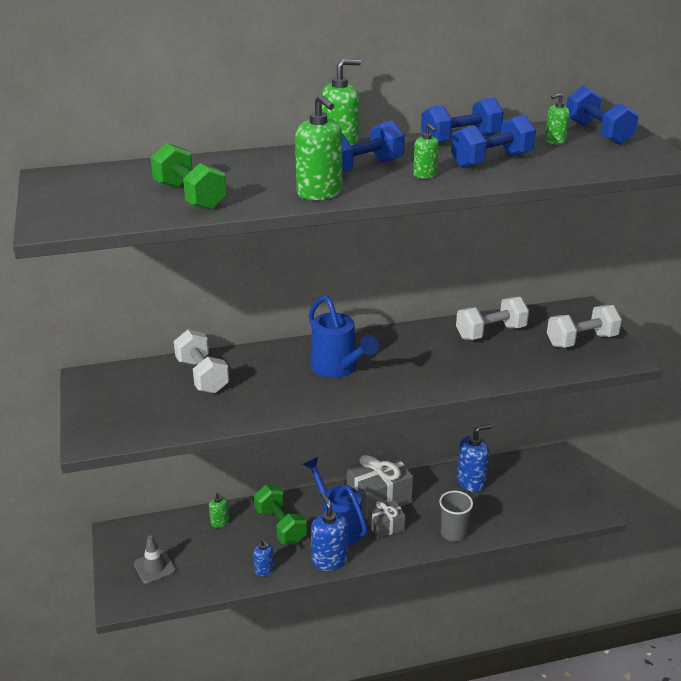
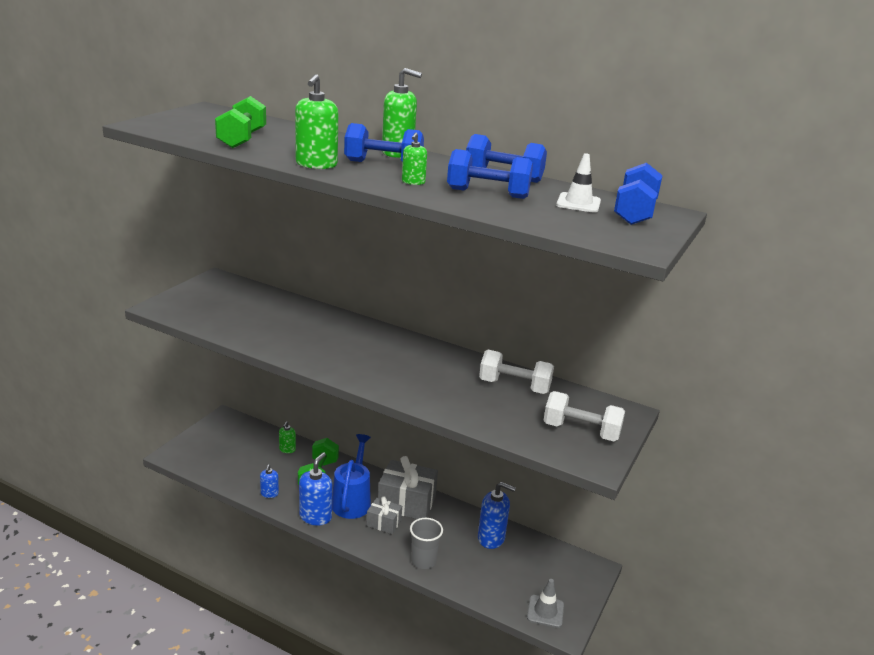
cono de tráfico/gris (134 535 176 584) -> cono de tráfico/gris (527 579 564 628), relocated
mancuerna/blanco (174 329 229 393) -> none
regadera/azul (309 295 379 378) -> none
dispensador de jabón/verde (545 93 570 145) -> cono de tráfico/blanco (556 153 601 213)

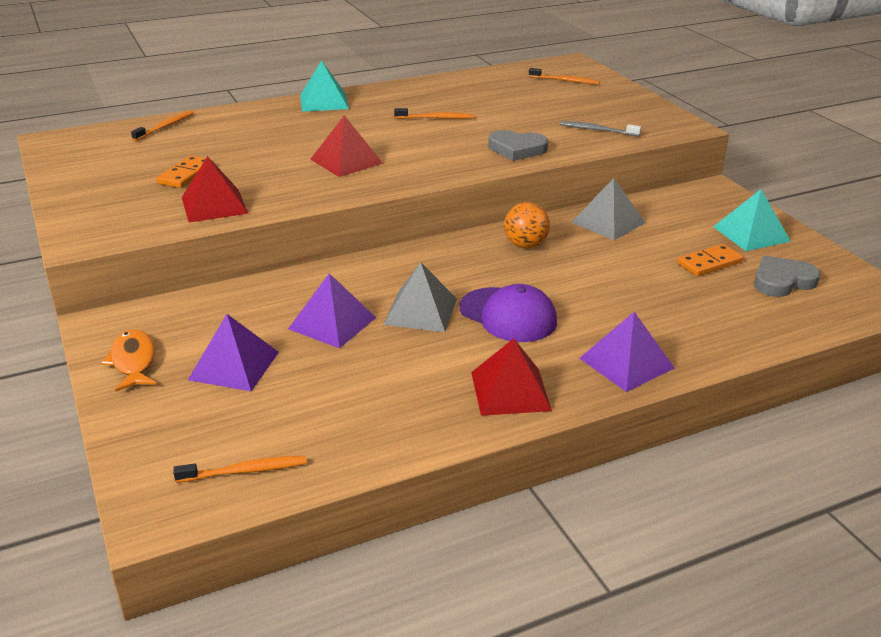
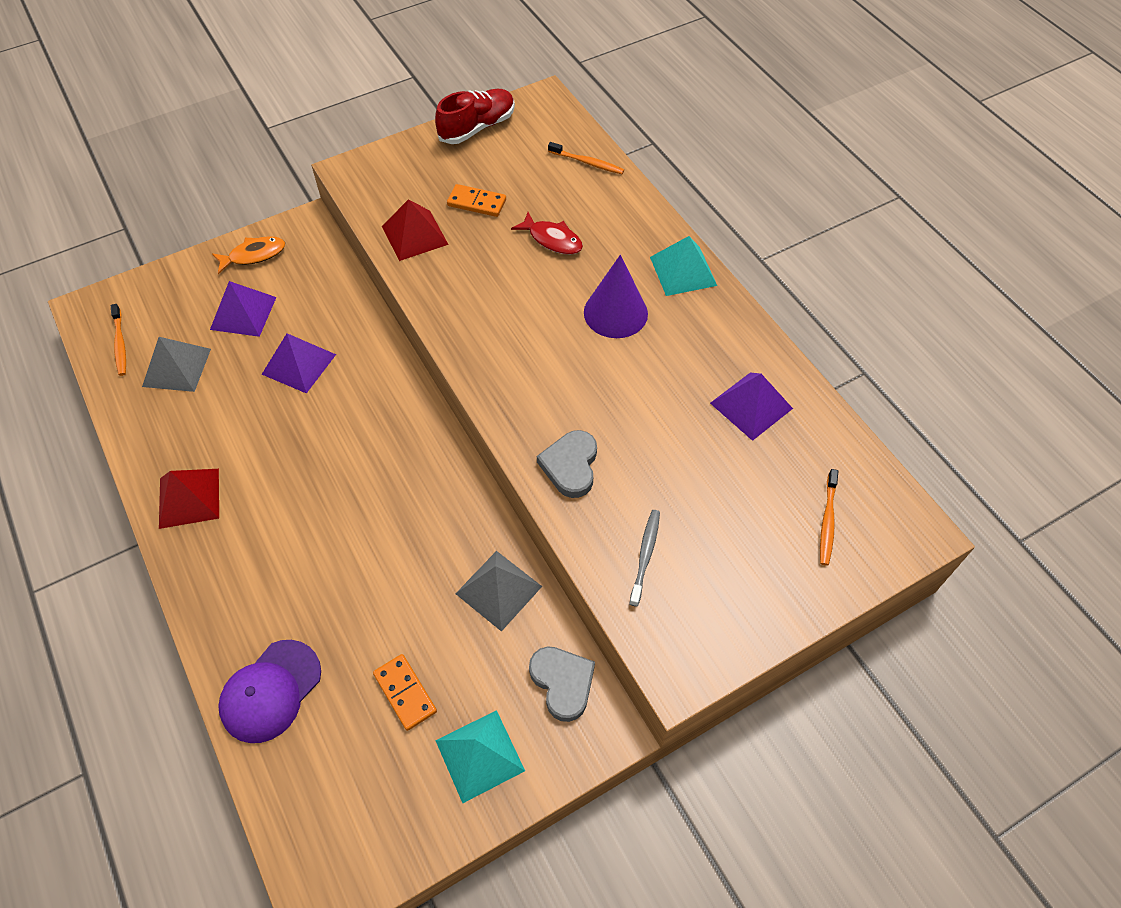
pirámide/rojo (310 115 383 177) -> none
pirámide/gris (383 262 457 332) -> pirámide/gris (142 337 211 392), relocated
cepillo de dientes/naranja (394 108 473 119) -> none
gorra/morado (459 284 557 342) -> gorra/morado (218 640 321 743), relocated
pelota/naranja (504 202 550 248) -> none
pirámide/morado (579 312 675 392) -> pirámide/morado (710 372 793 441), relocated
corazón/gris (754 256 821 297) -> corazón/gris (529 646 595 722), relocated
none -> zapato/rojo (435 89 515 144)
none -> pez/rojo (511 212 583 255)
none -> cono/morado (584 255 648 338)

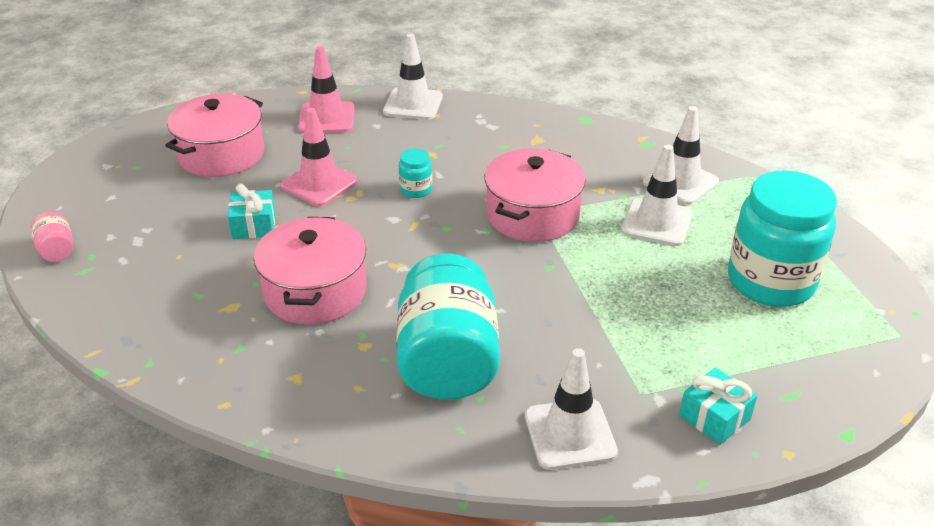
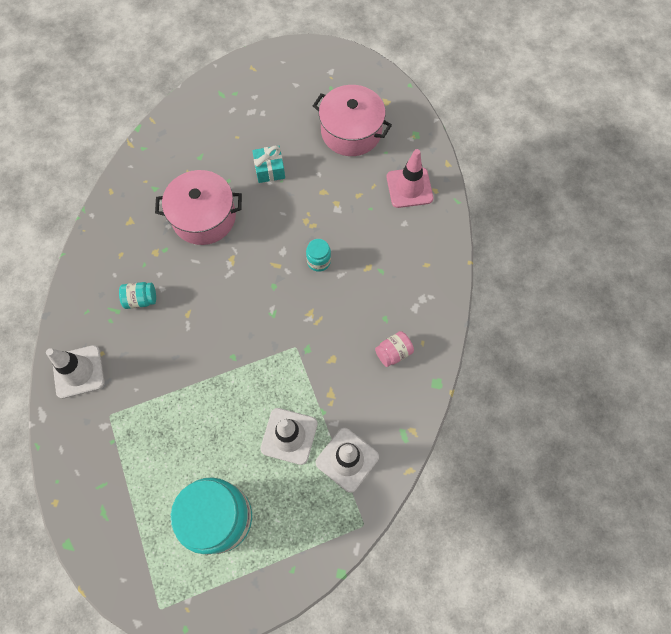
tarro/rosa (31 212 73 262) -> tarro/rosa (375 331 414 367), relocated
cono de tráfico/rosa (281 108 358 206) -> none
cono de tráfico/blanco (383 33 443 120) -> none
tarro/turquesa (396 254 500 400) -> tarro/turquesa (119 282 156 309), x0.42
olla/rosa (485 148 586 242) -> none
regalo/turquesa (679 367 757 445) -> none

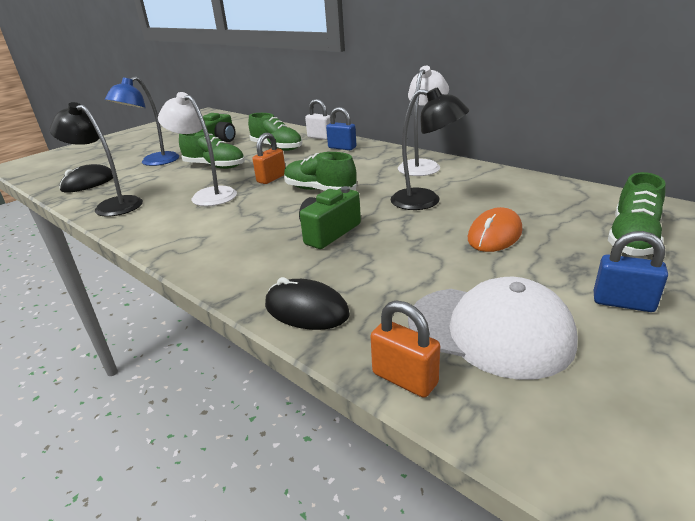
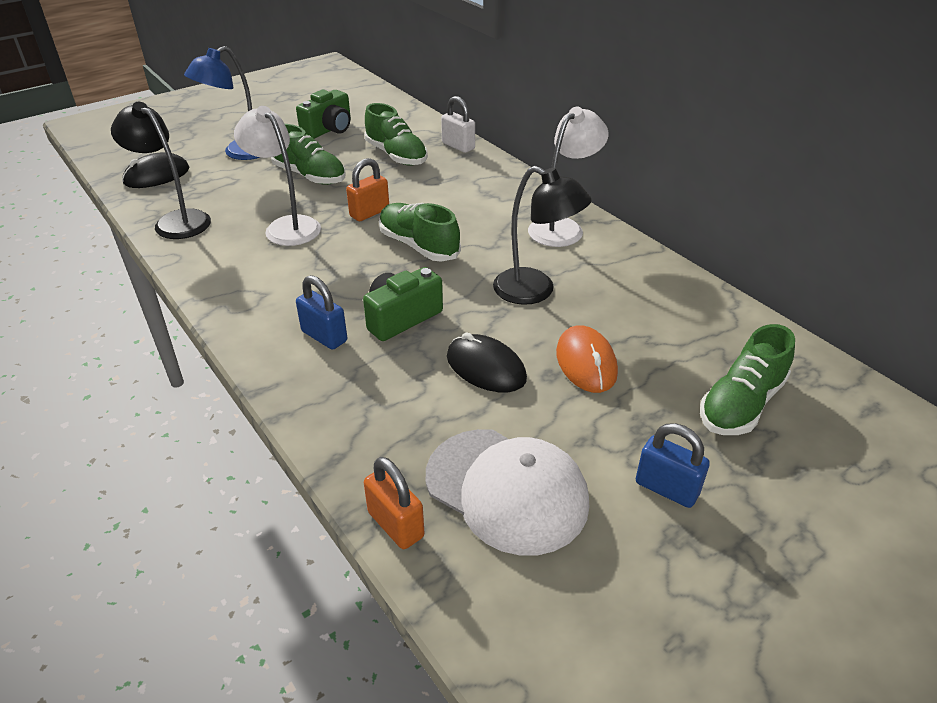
ratón/negro (265 277 350 330) -> ratón/negro (447 332 527 393), relocated
candado/azul (326 107 356 150) -> candado/azul (296 275 347 350), relocated
ratón/naranja (468 207 522 252) -> ratón/naranja (556 326 618 393), 60 degrees counterclockwise

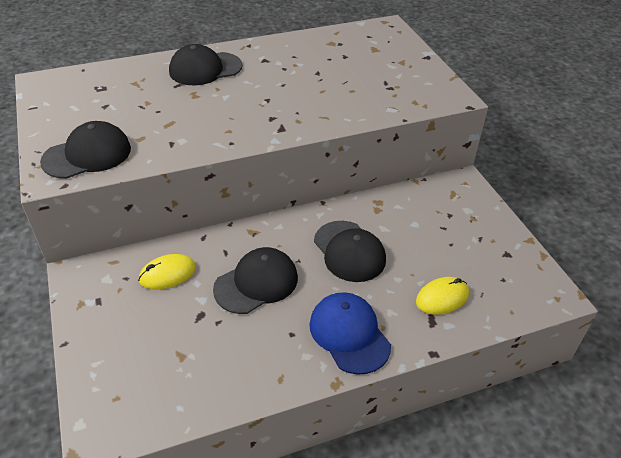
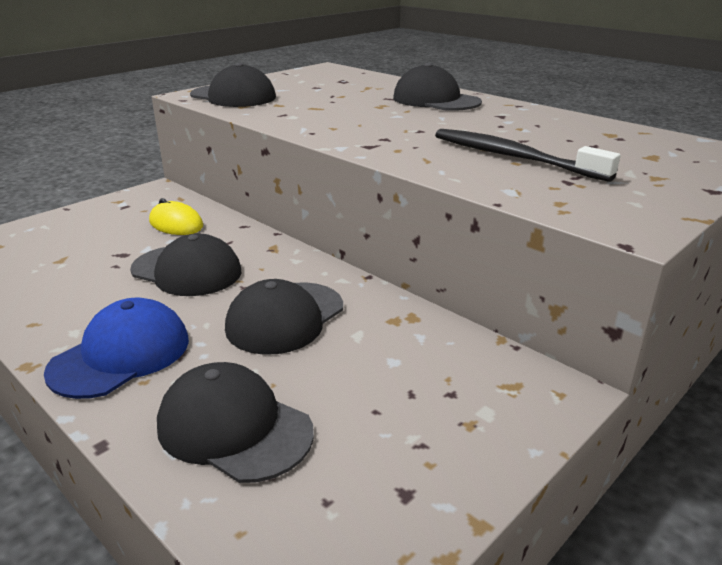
ratón/amarillo (416 277 469 315) -> gorra/negro (157 362 314 483)
none -> cepillo de dientes/negro (435 129 620 182)

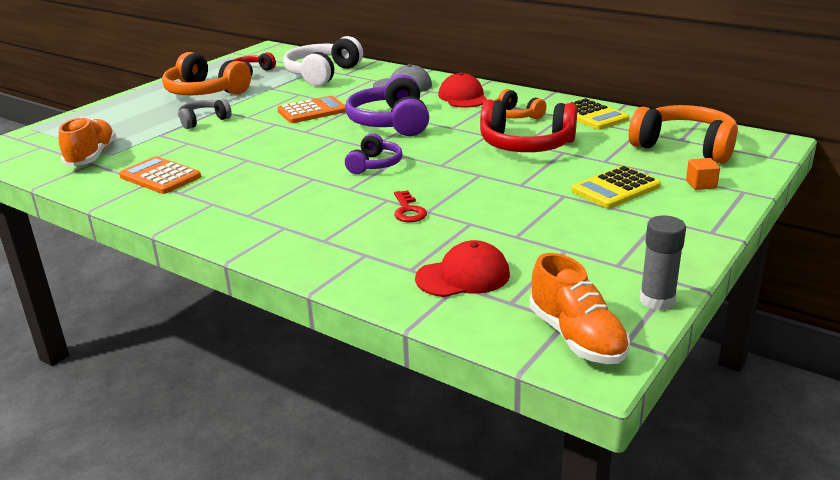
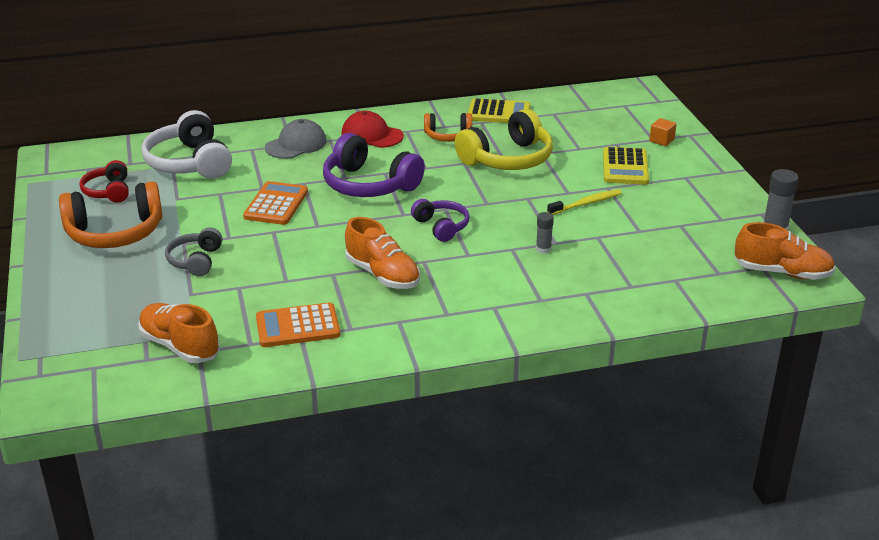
llave/rojo (394 190 427 222) -> barra de pegamento/gris (536 212 554 254)
gorra/rojo (415 240 510 297) -> none
auriculares/rojo (480 99 577 152) -> auriculares/amarillo (455 109 553 170)
auriculares/naranja (629 105 738 164) -> none
none -> zapato/naranja (345 217 420 289)
none -> cepillo de dientes/amarillo (547 189 622 215)

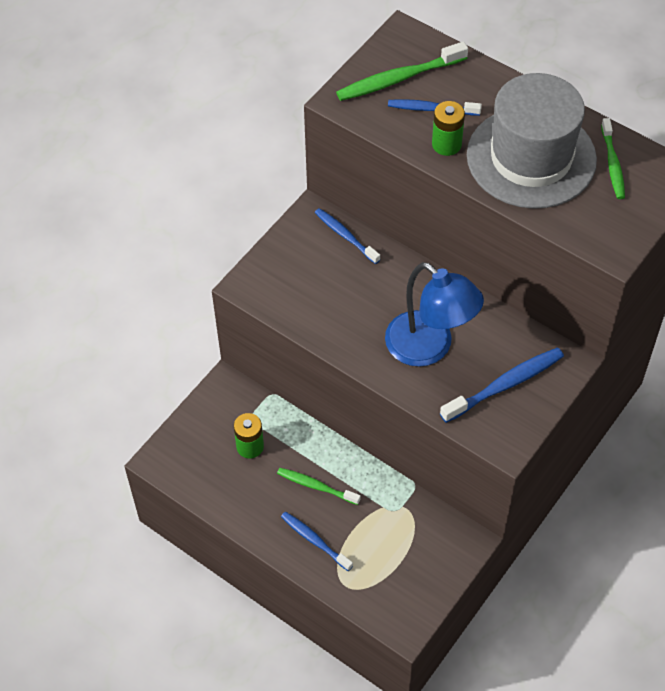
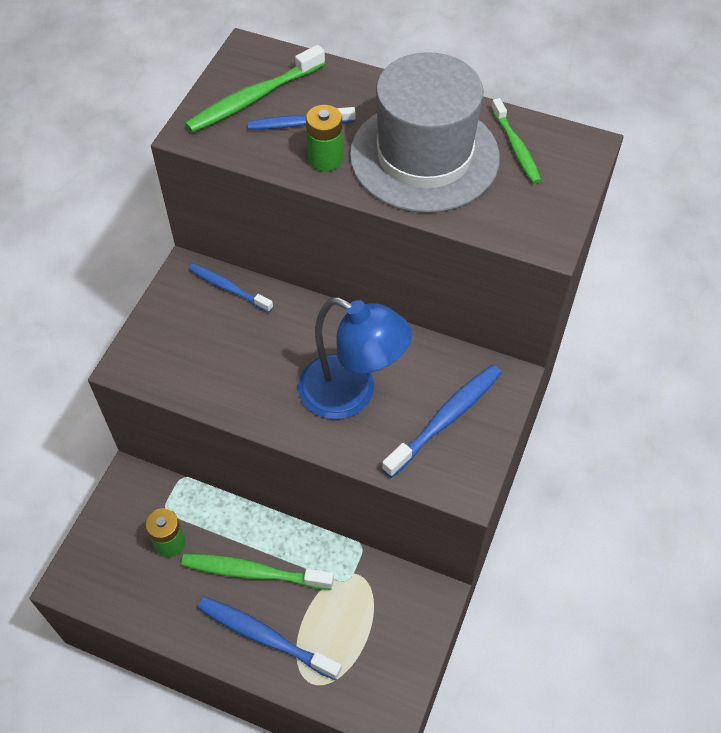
cepillo de dientes/verde (277 468 361 505) -> cepillo de dientes/verde (181 554 334 590), x1.53
cepillo de dientes/azul (281 512 353 571) -> cepillo de dientes/azul (198 597 342 680), x1.53

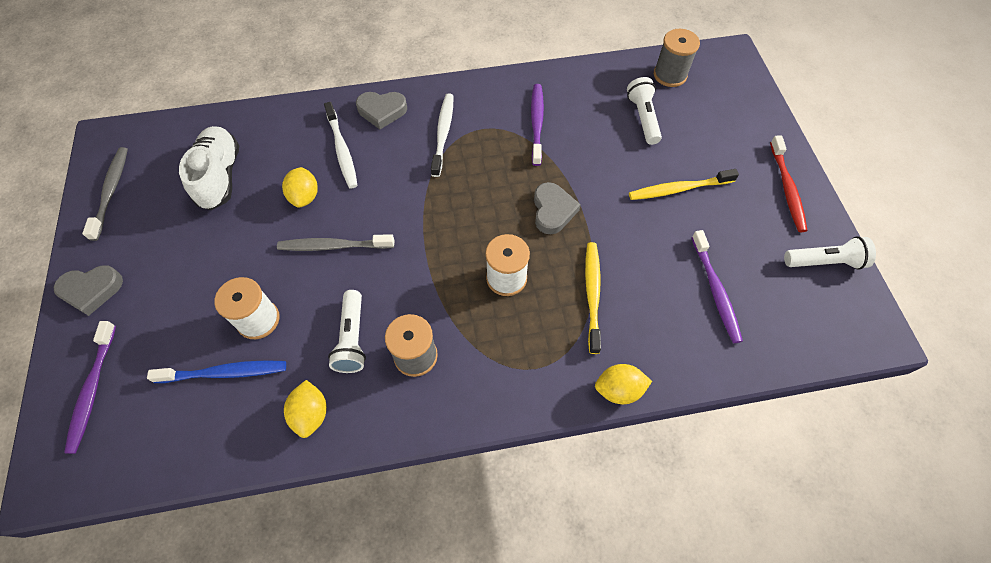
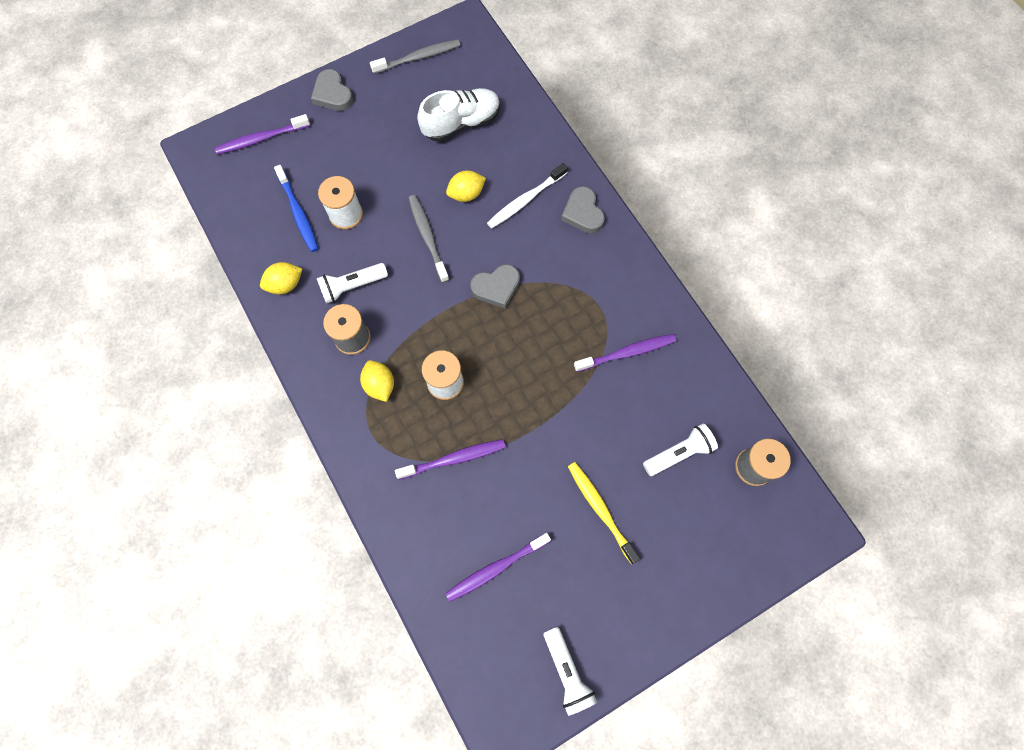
cepillo de dientes/blanco (431 93 454 177) -> none
corazón/gris (534 182 581 234) -> corazón/gris (470 264 520 308), relocated
cepillo de dientes/amarillo (585 242 601 354) -> cepillo de dientes/morado (395 439 506 480)
limón/amarillo (595 364 652 404) -> limón/amarillo (360 360 394 402), relocated
cepillo de dientes/rojo (770 136 807 232) -> none

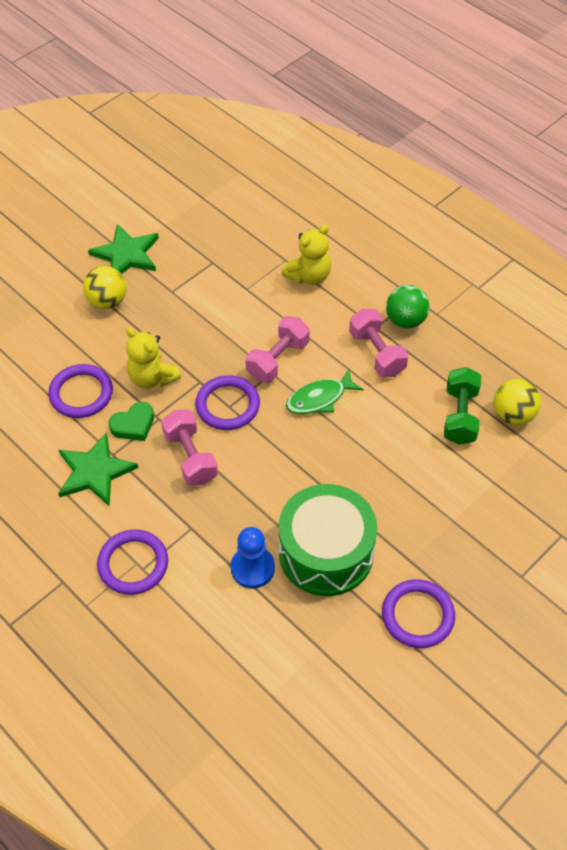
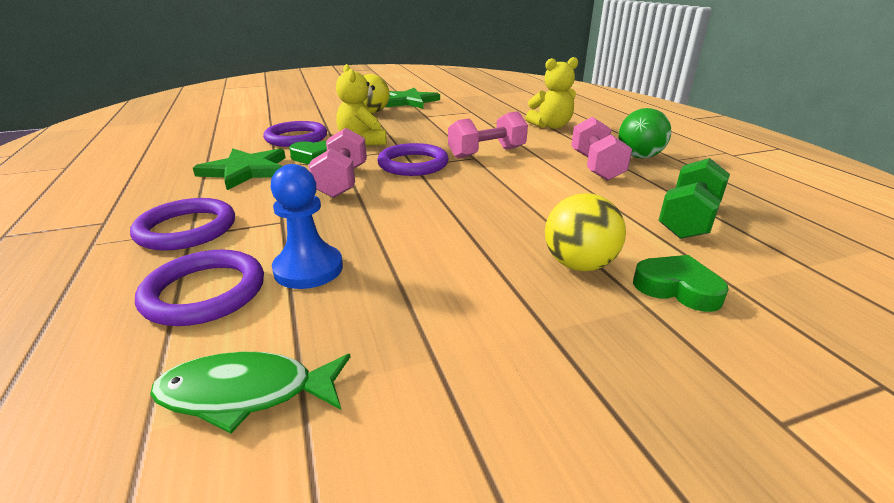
tambor/verde (279 484 377 596) -> none
pez/verde (286 369 364 414) -> pez/verde (150 352 351 433), relocated
anillo/morado (382 579 455 648) -> anillo/morado (135 250 264 326), relocated
pelota/amarillo (494 379 541 425) -> pelota/amarillo (545 193 626 271), relocated
none -> corazón/verde (633 255 729 312)

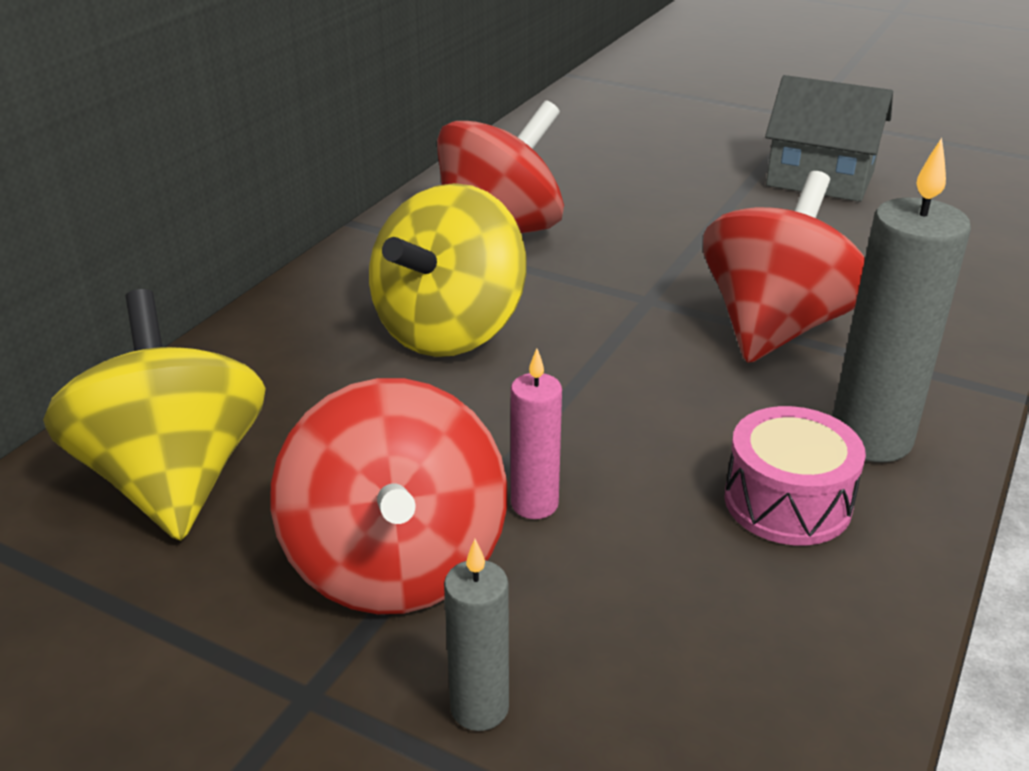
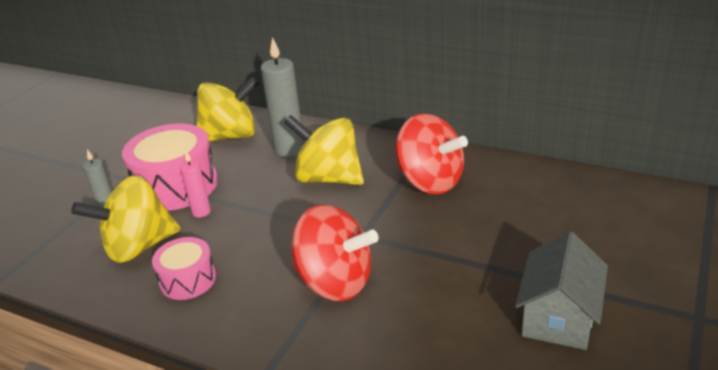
peonza/rojo (271 378 507 614) -> tambor/rosa (122 124 218 211)
vela/gris (832 138 971 462) -> vela/gris (260 37 304 157), relocated
none -> peonza/amarillo (71 175 180 263)

